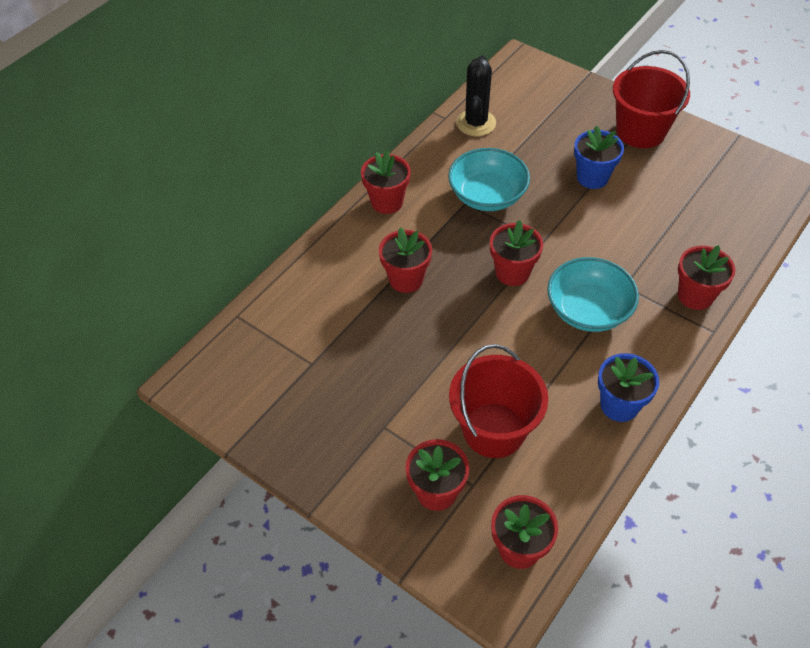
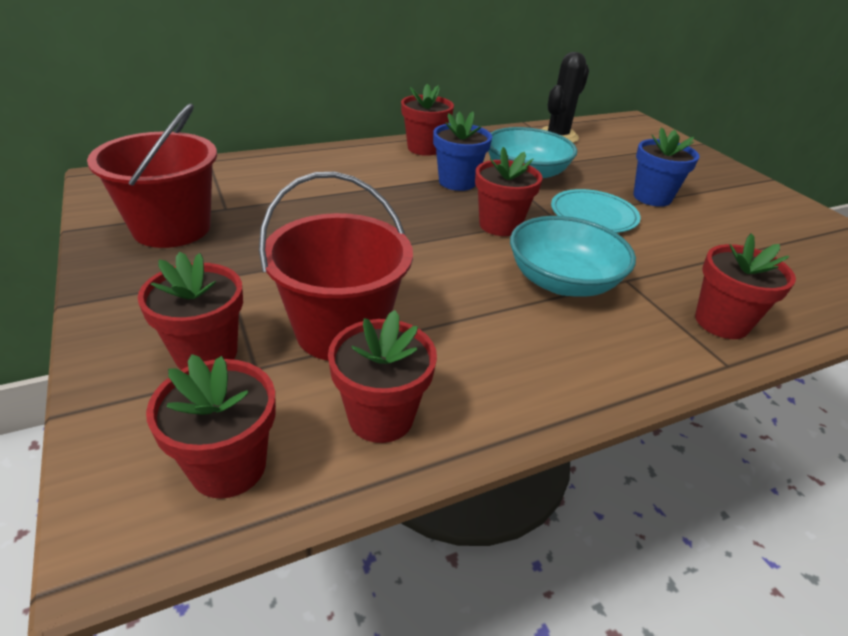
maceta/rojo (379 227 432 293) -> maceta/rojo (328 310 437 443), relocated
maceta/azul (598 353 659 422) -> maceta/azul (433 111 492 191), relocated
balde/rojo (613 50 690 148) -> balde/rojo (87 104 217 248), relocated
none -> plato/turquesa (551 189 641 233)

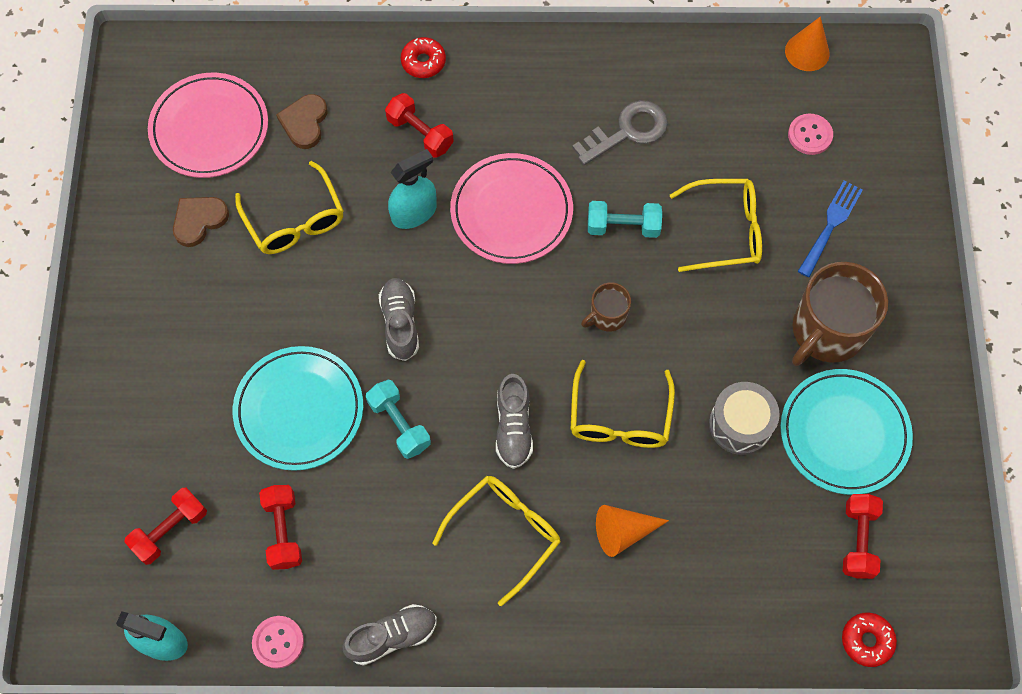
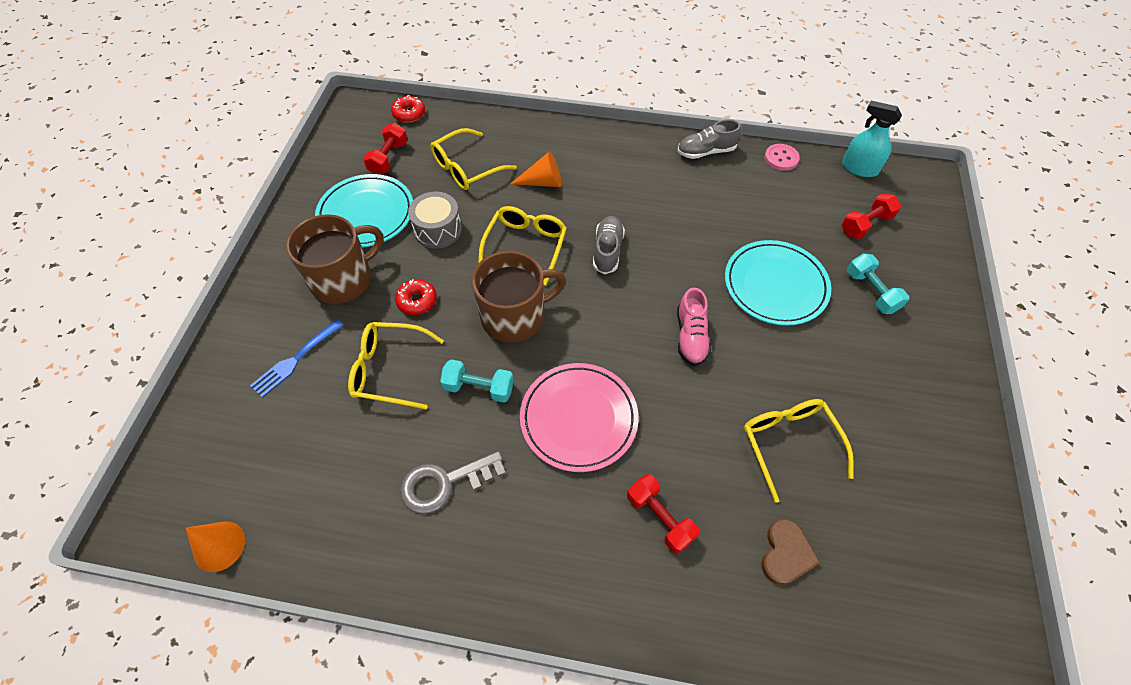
plato/rosa (148 73 268 178) -> none
corazón/marrón (173 197 229 247) -> none
mancuerna/rojo (259 485 302 570) -> none
mancuerna/turquesa (366 379 431 459) -> mancuerna/turquesa (847 254 909 314), relocated
zapato/gris (379 278 419 361) -> zapato/rosa (677 288 711 366)
pulverizador/turquesa (388 149 437 229) -> none
rosquilla/rojo (401 37 446 78) -> rosquilla/rojo (395 279 437 315), relocated
gafas/amarillo (432 476 561 606) -> gafas/amarillo (430 128 517 190), relocated
taza/marrón (581 282 631 332) -> taza/marrón (472 251 566 343), x2.02
botón/rosa (788 113 833 155) -> none

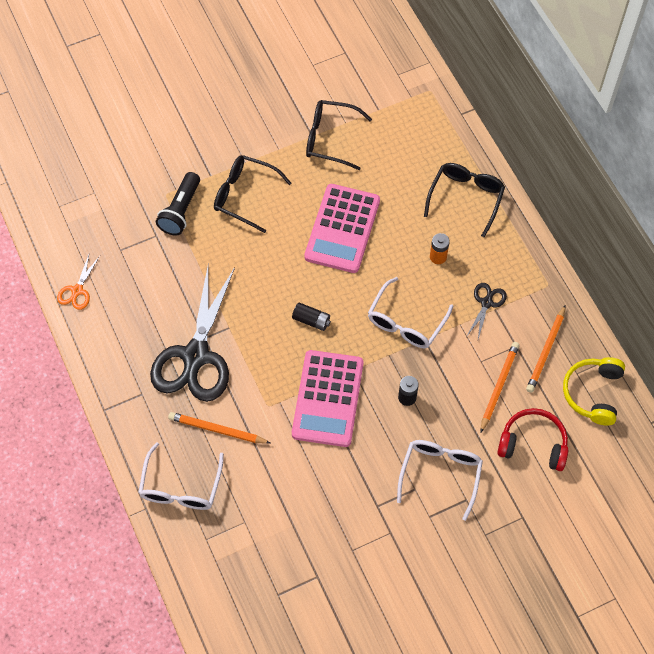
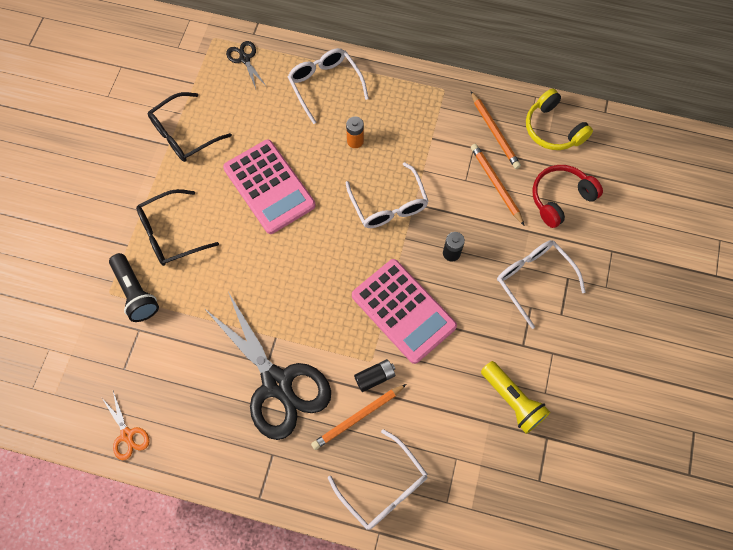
pila/negro (292 302 331 331) -> pila/negro (354 359 395 392), relocated
gafas/negro (424 163 505 237) -> gafas/blanco (288 48 369 124)
tijeras/negro (467 283 507 339) -> tijeras/negro (226 41 267 89), relocated
none -> lámpara de mano/amarillo (481 361 550 434)

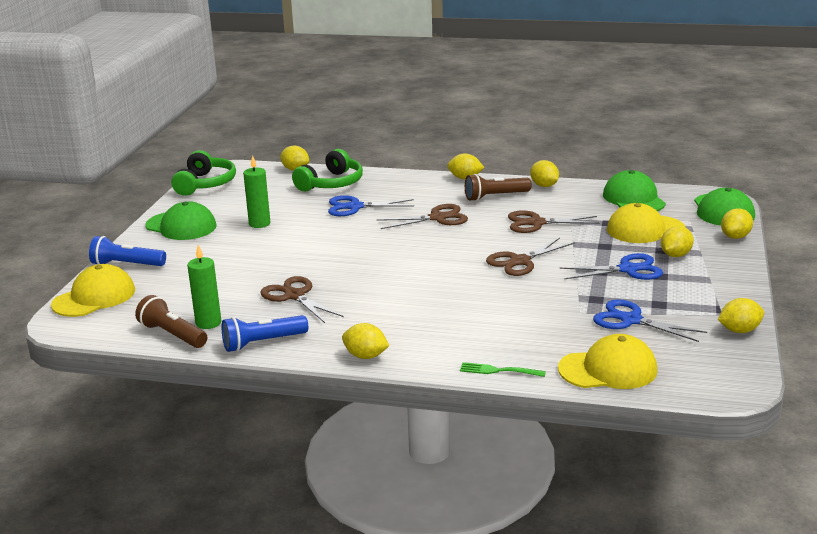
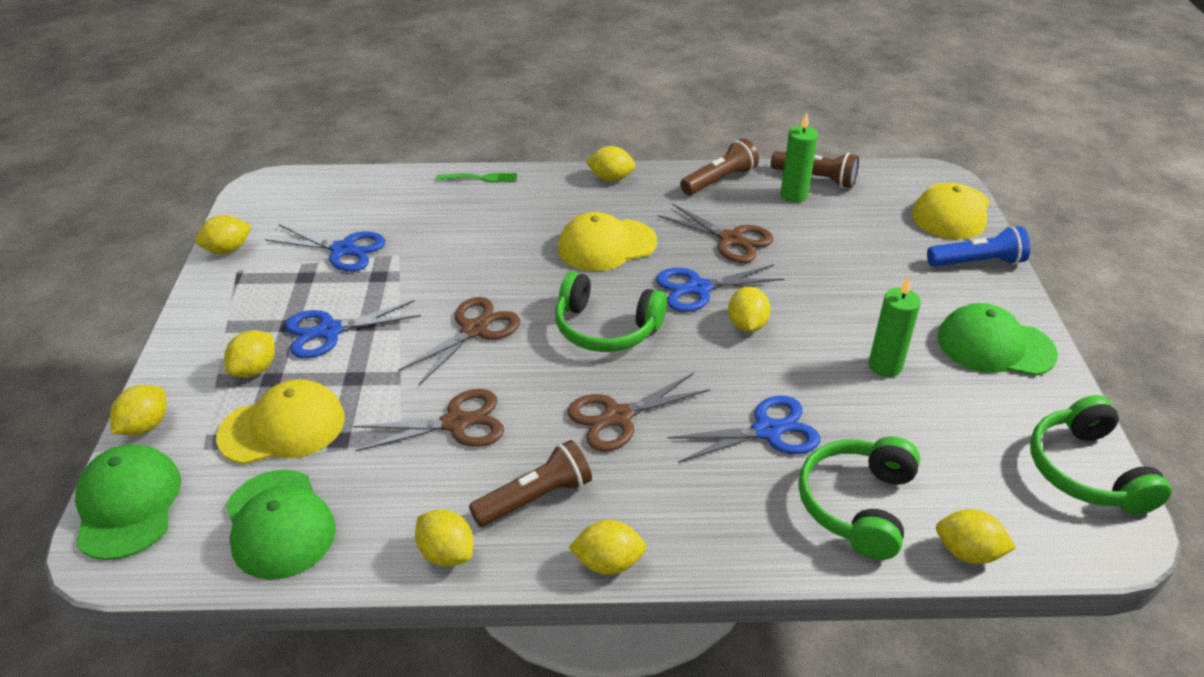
lámpara de mano/azul (222 315 308 352) -> lámpara de mano/marrón (680 138 759 195)
gorra/amarillo (558 334 657 389) -> gorra/amarillo (558 212 657 271), relocated
none -> auriculares/verde (555 272 667 352)
none -> tijeras/azul (656 264 784 312)
none -> limón/amarillo (728 287 771 332)

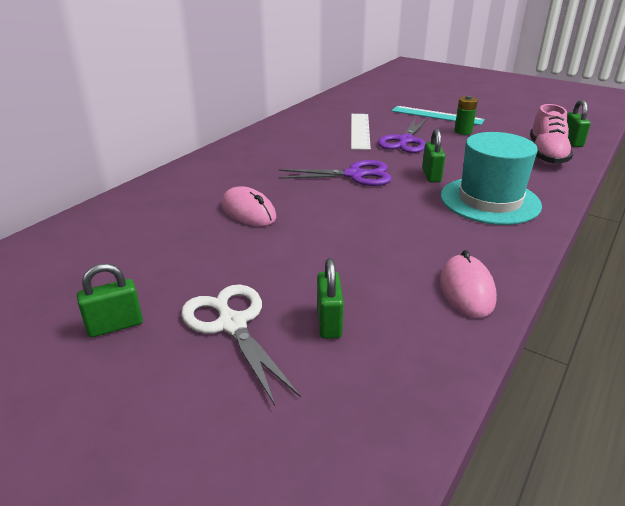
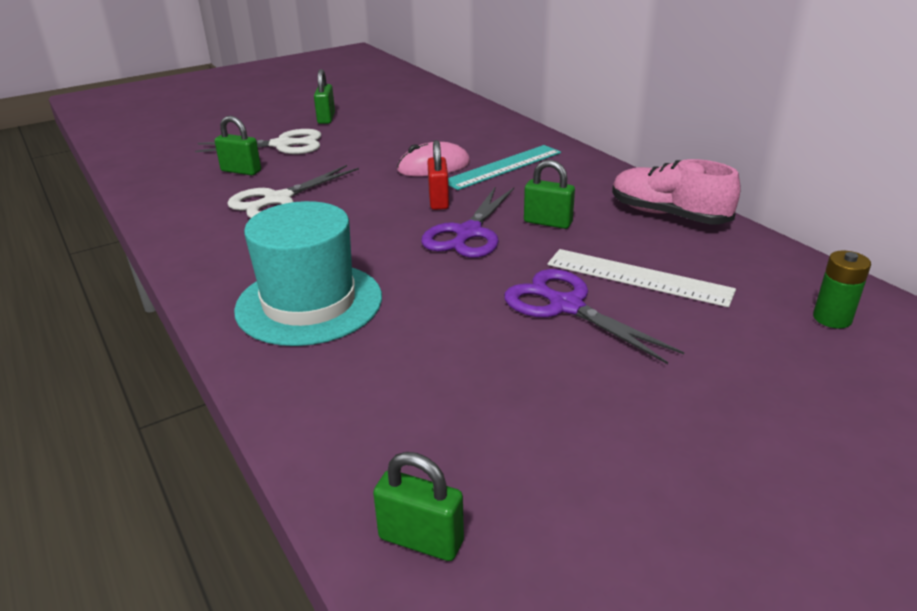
regla/turquesa (392 106 485 125) -> regla/turquesa (448 145 561 190), relocated
candado/verde (422 129 445 182) -> candado/verde (524 160 575 229), relocated
ratón/rosa (440 250 497 318) -> none
pila/verde (454 96 478 135) -> pila/verde (813 250 871 329), relocated
zapato/rosa (530 104 573 165) -> zapato/rosa (612 159 741 224), relocated
none -> tijeras/blanco (227 165 359 218)
none -> candado/rojo (427 140 449 210)

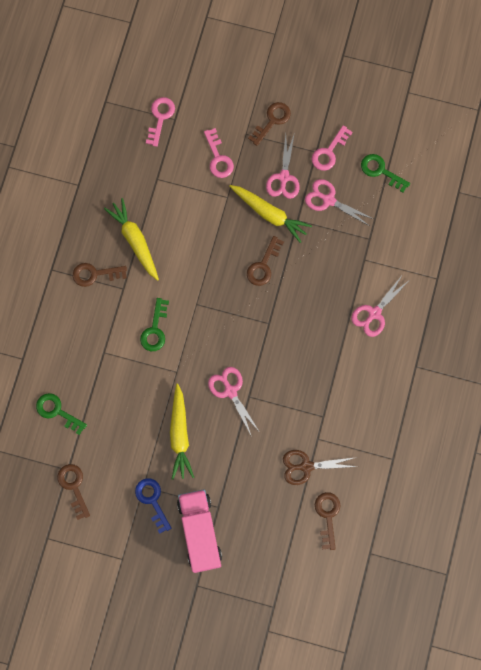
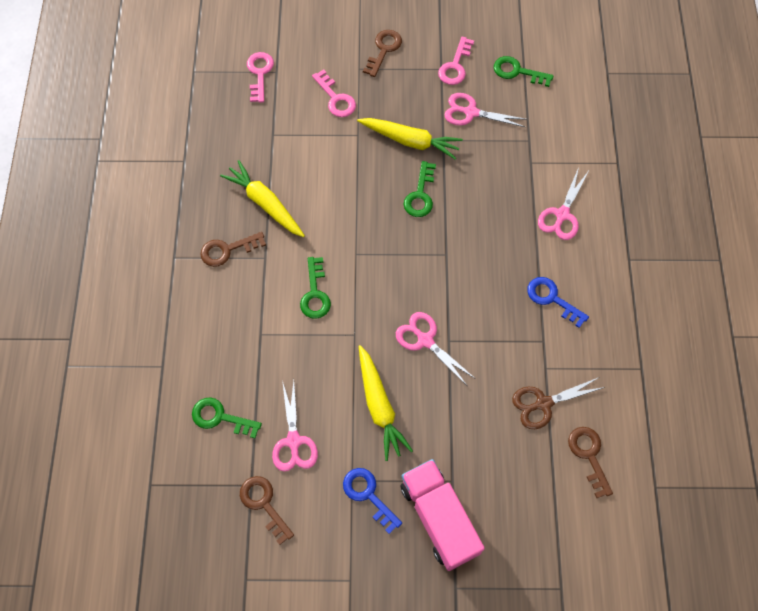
llave/marrón (247 236 284 286) -> llave/verde (403 161 436 217)
tijeras/rosa (266 132 300 199) -> tijeras/rosa (272 380 318 472), relocated
none -> llave/azul (527 277 589 328)

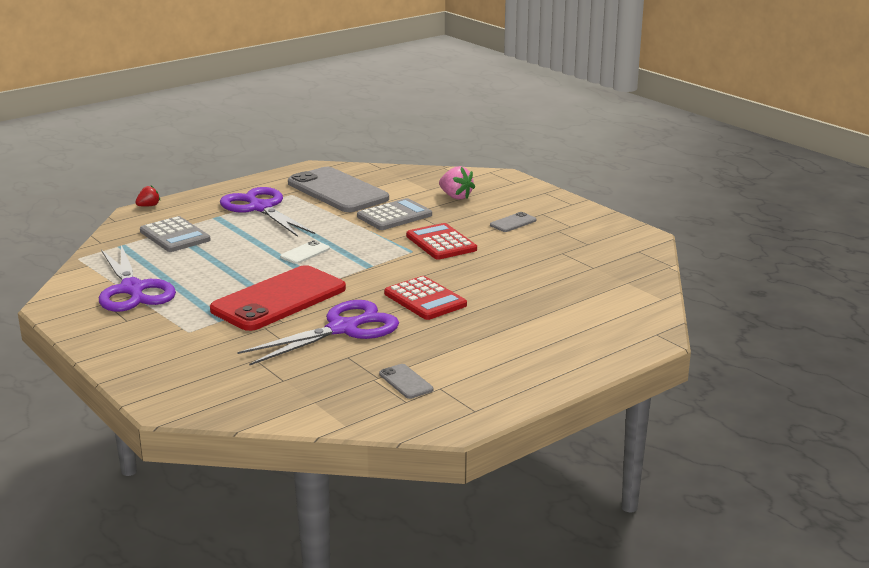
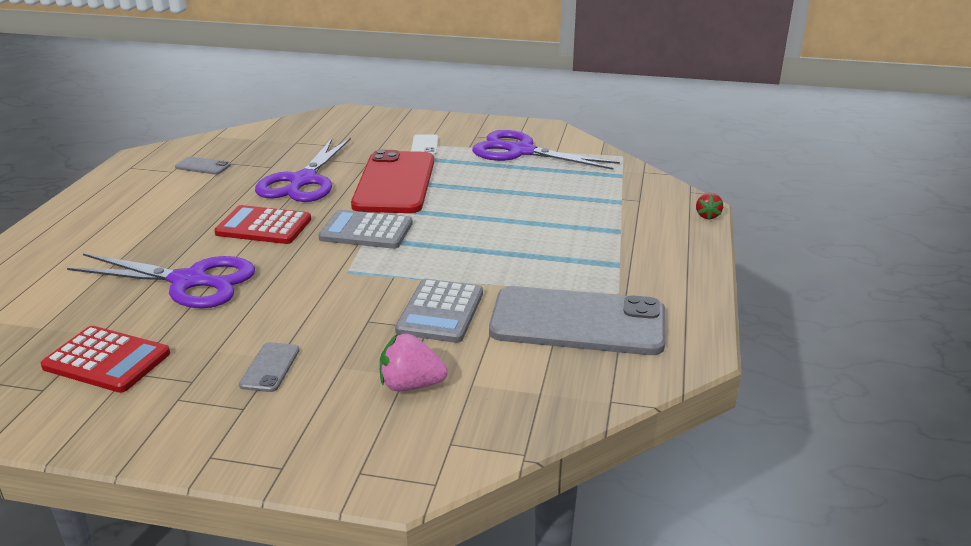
calculadora/gris (140 216 211 252) -> calculadora/gris (318 210 413 249), relocated
tijeras/morado (220 187 315 237) -> tijeras/morado (67 253 255 308), relocated
móvil/blanco (280 240 330 264) -> móvil/blanco (411 134 438 155), relocated
calculadora/rojo (406 223 477 260) -> calculadora/rojo (41 326 170 393), relocated

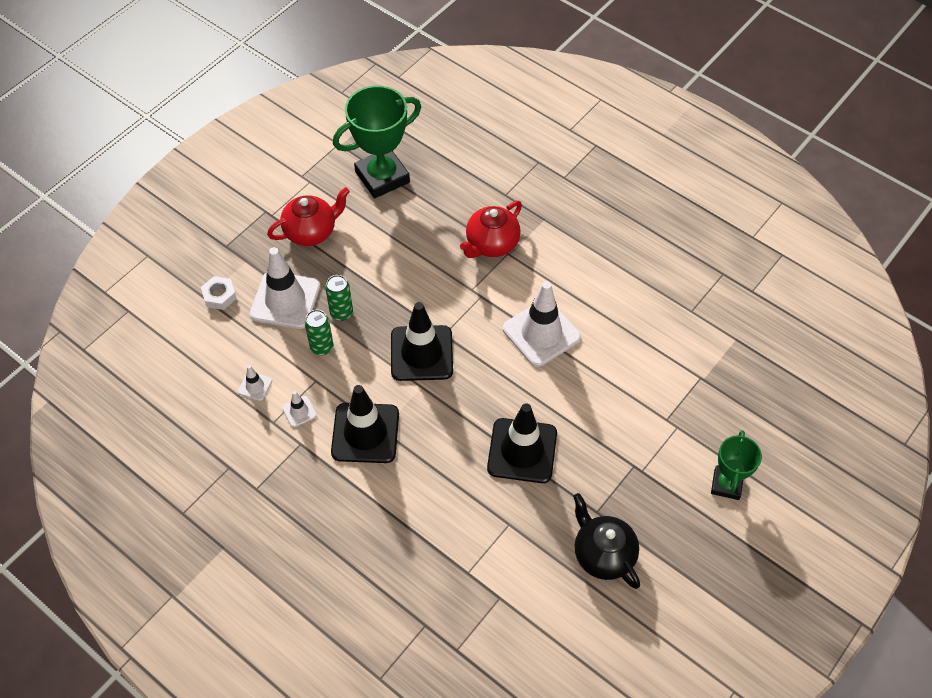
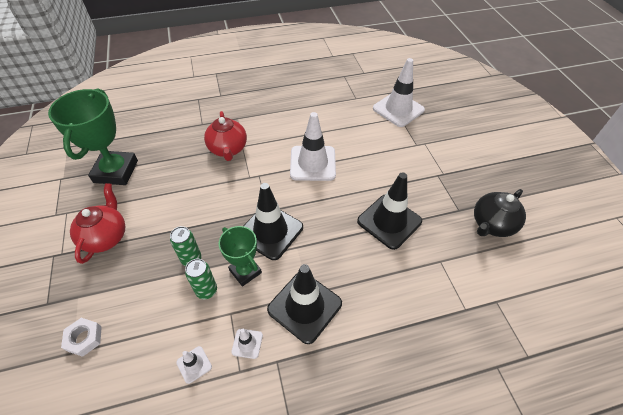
cono de tráfico/blanco (250 247 320 329) -> cono de tráfico/blanco (373 58 425 127), relocated
tetera/negro (573 493 640 589) -> tetera/negro (474 189 526 237), 45 degrees counterclockwise
trofeo/verde (711 430 762 500) -> trofeo/verde (219 226 262 287), relocated

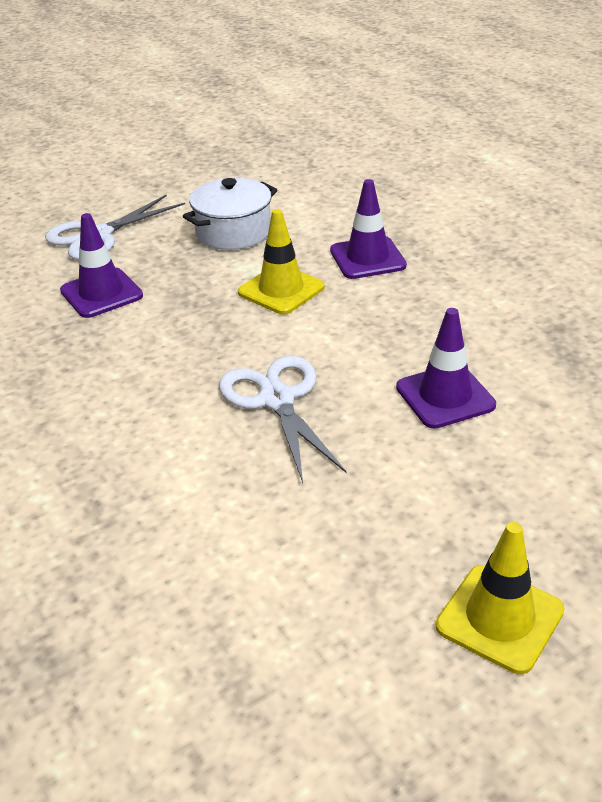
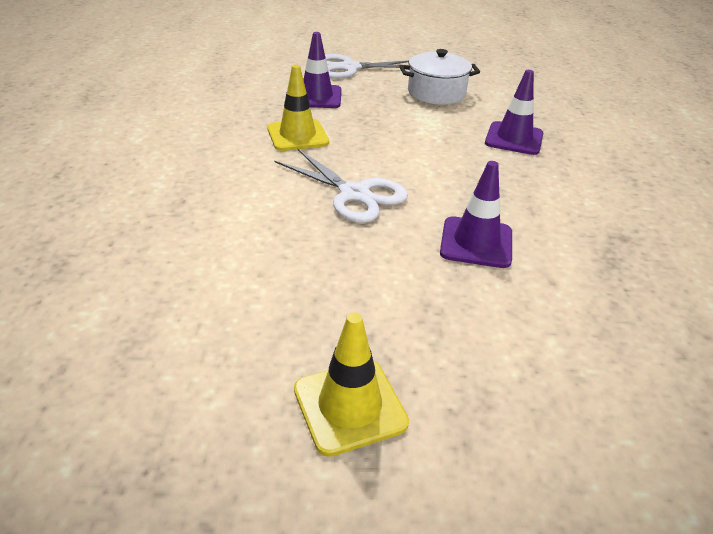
tijeras/blanco (219 356 347 483) -> tijeras/blanco (275 149 408 223), 120 degrees clockwise
cono de tráfico/amarillo (238 209 325 314) -> cono de tráfico/amarillo (267 65 329 151), relocated

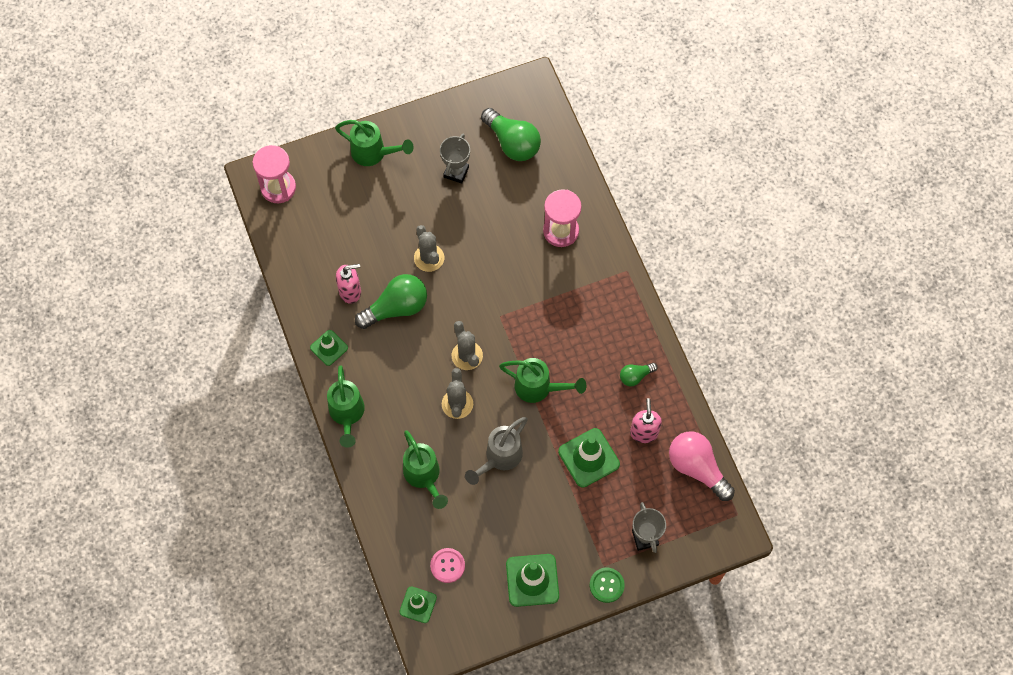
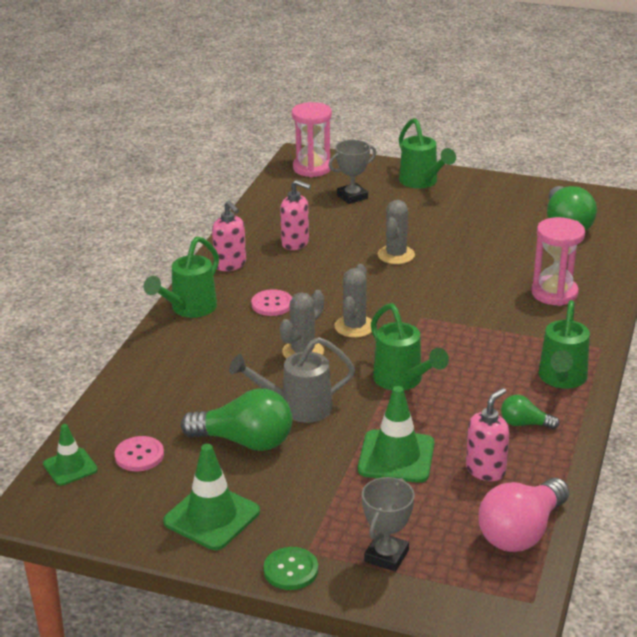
cono de tráfico/verde (310 330 348 366) -> dispensador de jabón/rosa (212 201 246 271)
bombilla/verde (355 274 427 329) -> bombilla/verde (181 388 292 451), relocated
regadera/verde (403 430 448 509) -> regadera/verde (539 300 590 389), relocated
trofeo/gris (440 134 470 184) -> trofeo/gris (329 140 376 204), relocated
bombilla/rosa (669 431 735 501) -> bombilla/rosa (478 478 569 552), 135 degrees counterclockwise
none -> botón/rosa (251 289 292 316)

